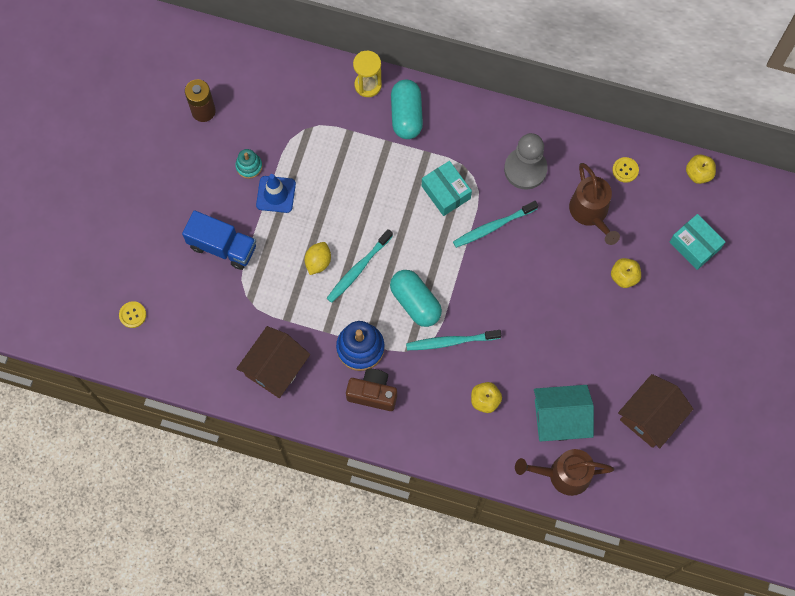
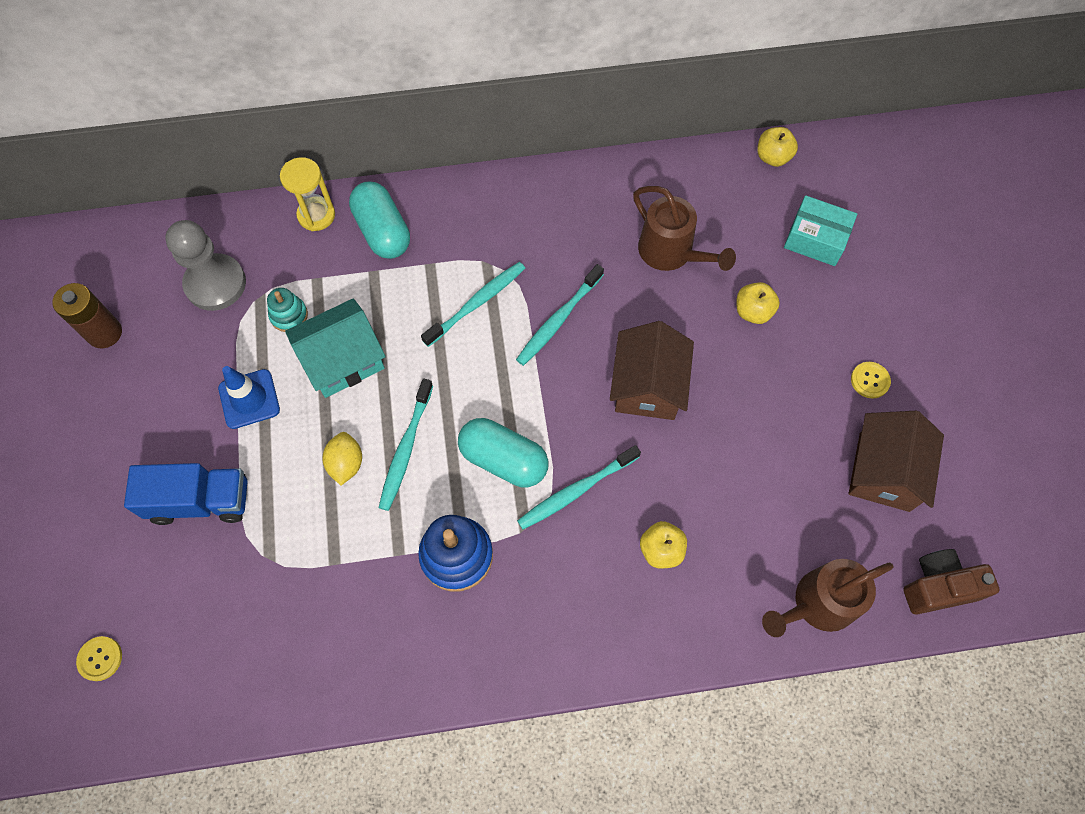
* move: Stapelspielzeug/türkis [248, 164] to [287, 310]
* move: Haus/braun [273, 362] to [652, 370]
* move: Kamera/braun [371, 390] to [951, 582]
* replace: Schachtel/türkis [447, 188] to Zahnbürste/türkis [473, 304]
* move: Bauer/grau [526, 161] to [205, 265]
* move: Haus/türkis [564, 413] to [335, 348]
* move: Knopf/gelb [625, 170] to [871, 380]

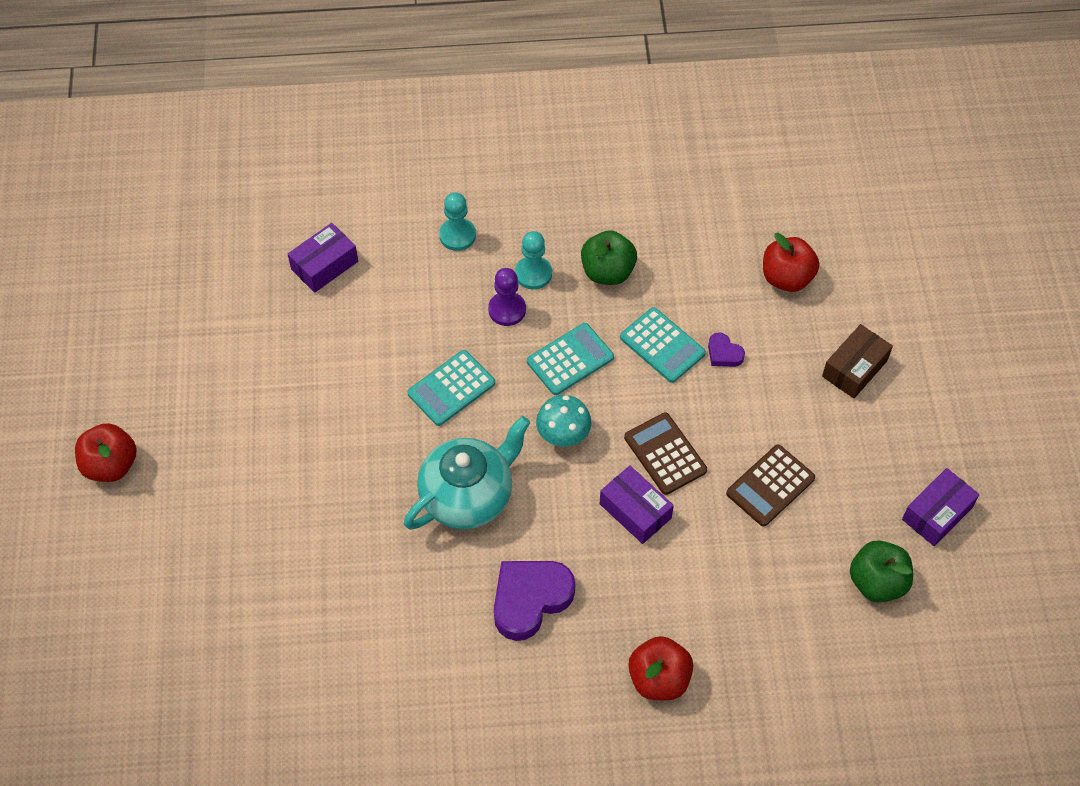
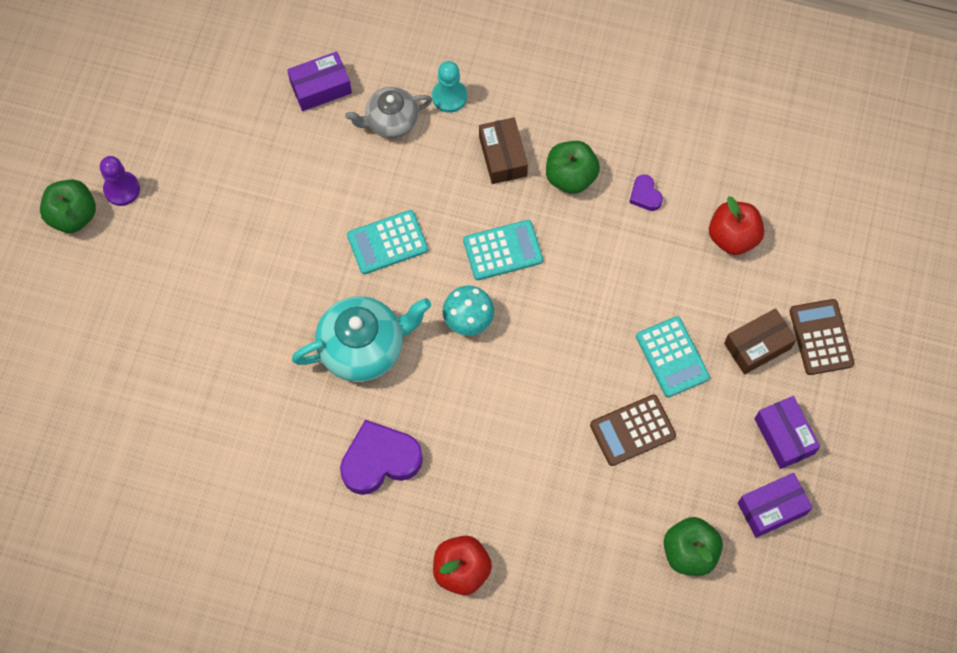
* recolor: Apfel/rot [106, 452] to Apfel/grün [68, 206]
* move: Bauer/lila [507, 297] to [120, 181]
* replace: Bauer/türkis [533, 260] to Schachtel/braun [503, 150]
* move: Schachtel/lila [637, 504] to [787, 432]
* move: Taschenrechner/türkis [663, 345] to [673, 356]
* move: Taschenrechner/braun [665, 453] to [821, 337]
* move: Herz/lila [726, 349] to [646, 192]
* insert: Teekanne/grau [388, 112]

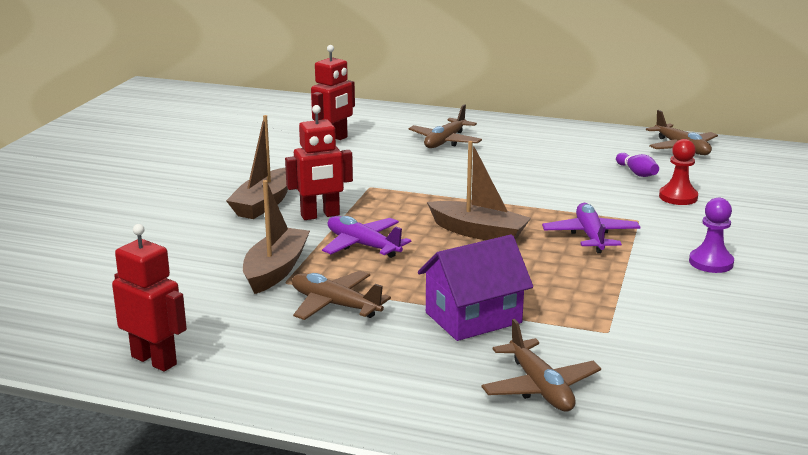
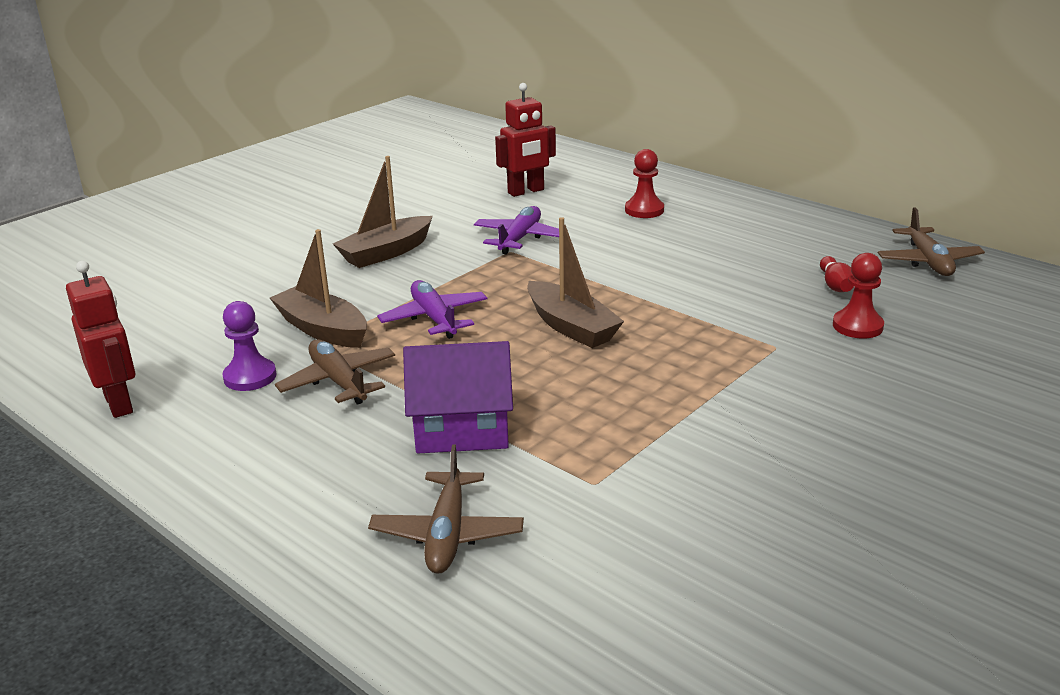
* rotate: Boot/braun [276, 237] = [318, 288] 90 degrees counterclockwise
* delete: Roboter/rot [319, 162]
* replace: Flugzeug/braun [445, 126] to Bauer/rot [644, 183]
* move: Flugzeug/lila [591, 228] to [516, 230]
* recolor: Bowlingkegel/lila [637, 165] to Bowlingkegel/rot [837, 274]
* move: Bauer/lila [711, 235] to [249, 346]

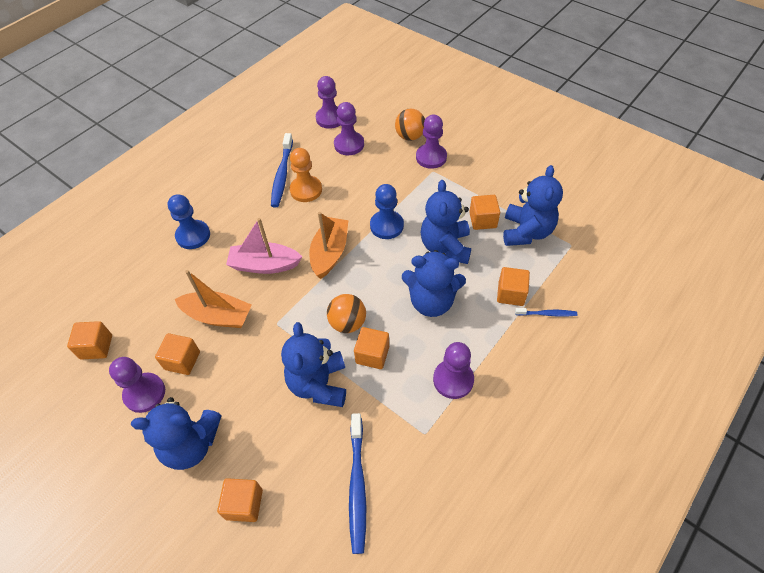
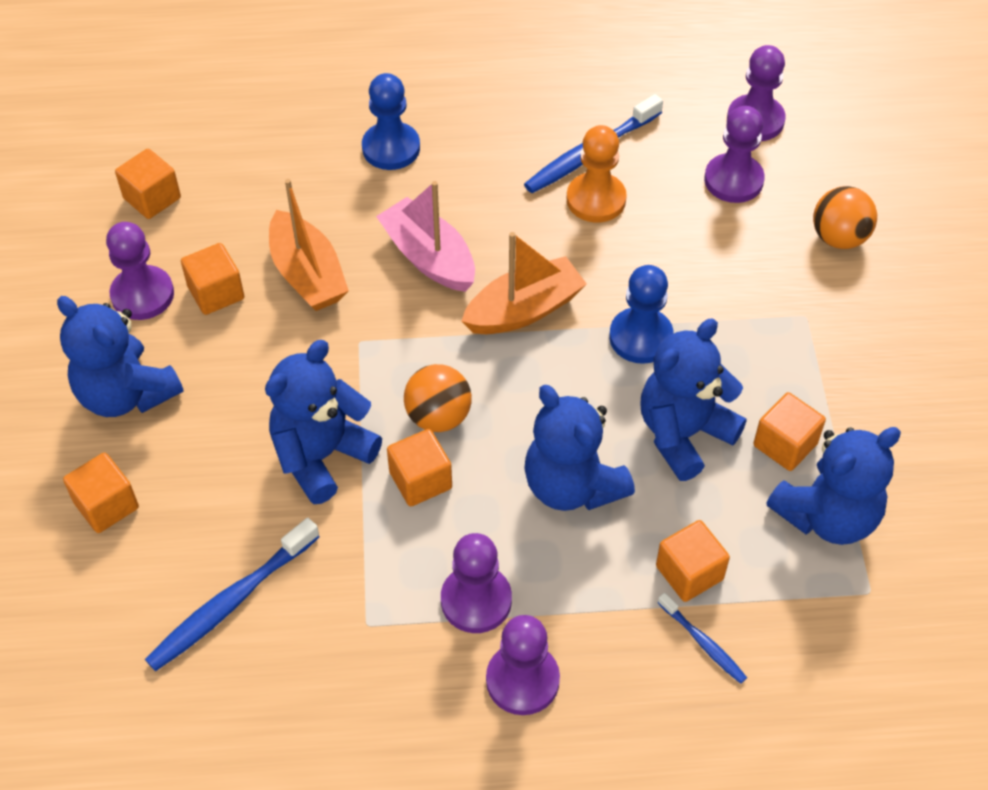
* move: Bauer/lila [431, 142] to [523, 665]

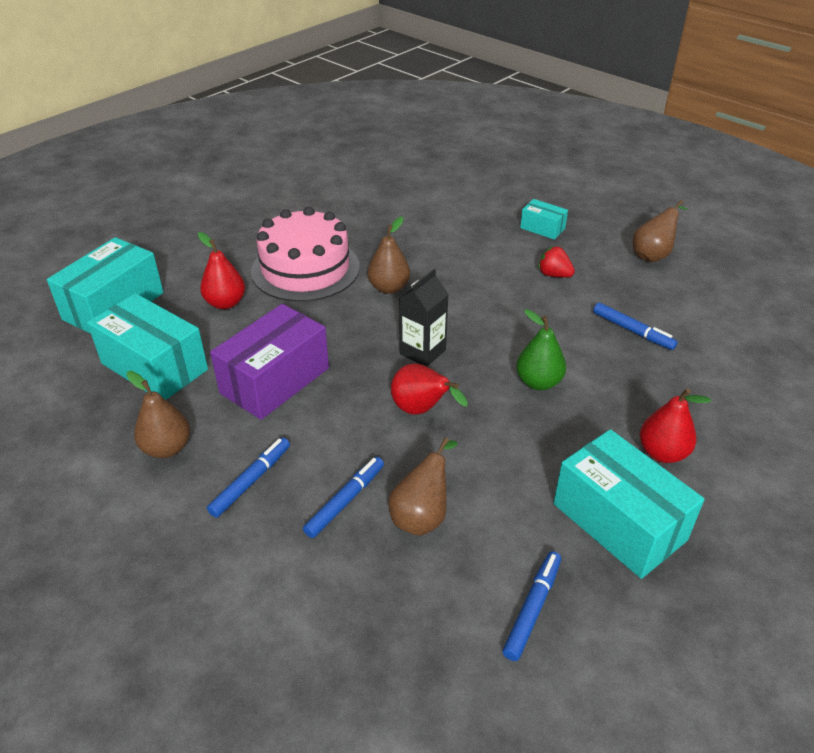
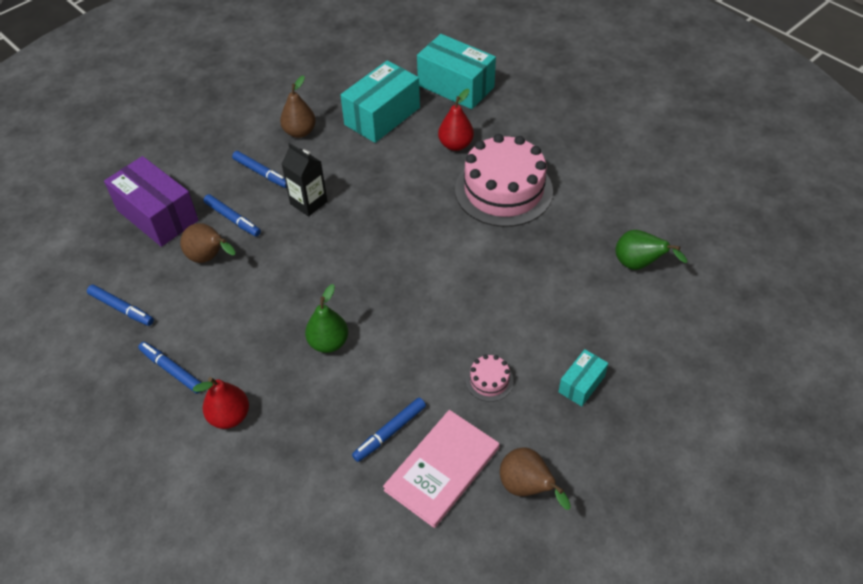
* move: Schachtel/lila [269, 362] to [151, 201]
* delete: Birne/braun [389, 255]
* delete: Birne/rot [429, 389]
* move: Getränkekarton/schwarz [424, 318] to [305, 180]
* replace: Erdbeere/rot [556, 261] to Kuchen/rosa [490, 378]
* replace: Schachtel/türkis [629, 504] to Filzstift/blau [170, 367]
* insert: Buch/rosa [441, 469]
* insert: Birne/grün [651, 250]

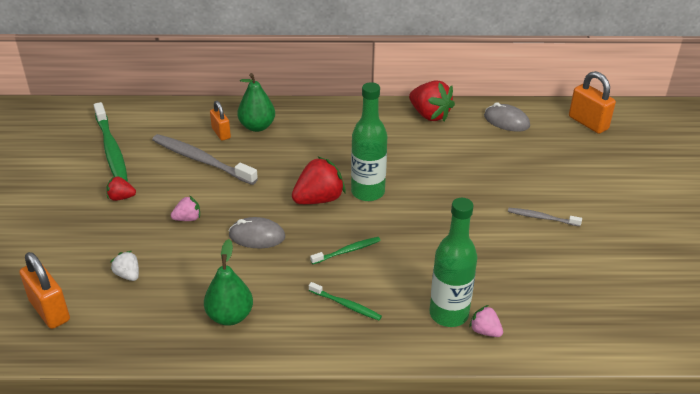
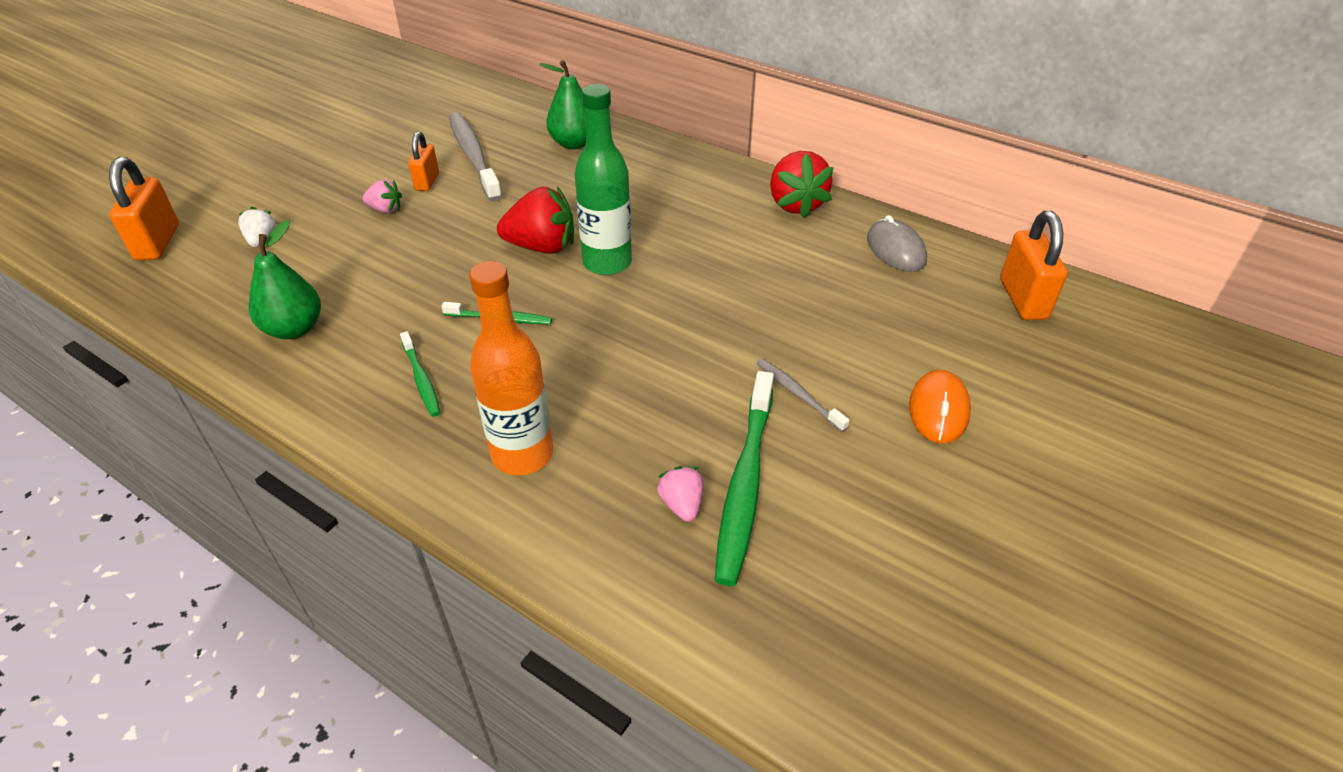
* move: Zahnbürste/grün [111, 142] to [744, 478]
* delete: Erdbeere/rot [121, 188]
* move: Vorhängeschloss/orange [220, 121] to [423, 161]
* delete: Computermaus/grau [257, 232]
* recolor: Flasche/grün [453, 262] to Flasche/orange [511, 368]
* move: Erdbeere/rosa [486, 321] to [680, 494]
* insert: Computermaus/orange [940, 406]

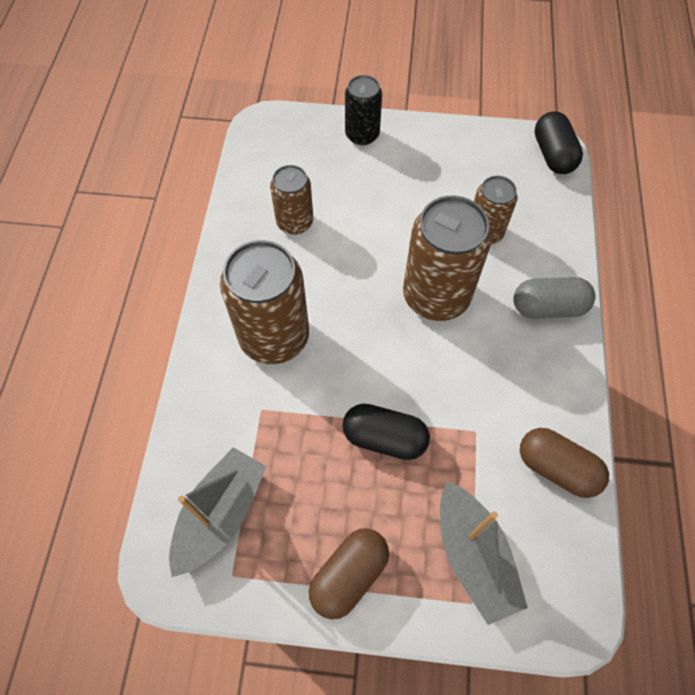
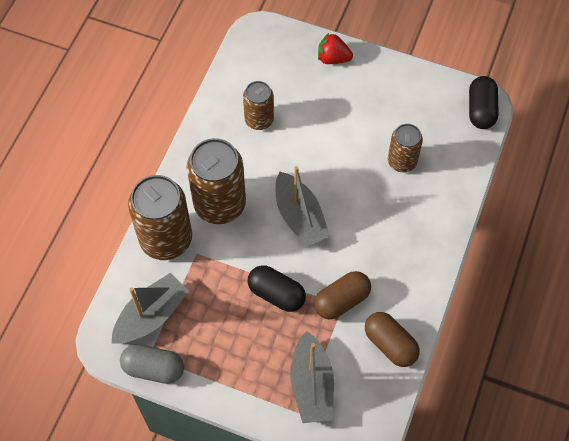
* move: Kapsel/braun [349, 573] to [342, 295]
* replace: Dose/schwarz [363, 110] to Erdbeere/rot [335, 48]
* move: Dose/braun [447, 258] to [160, 217]
* move: Kapsel/grau [554, 298] to [152, 364]
* insert: Boot/grau [302, 206]

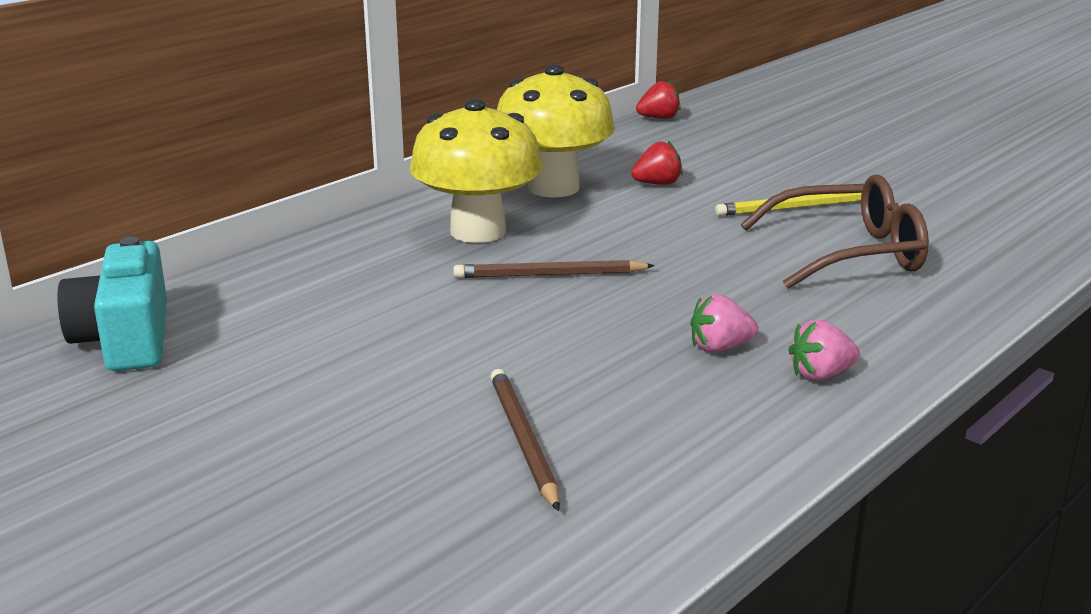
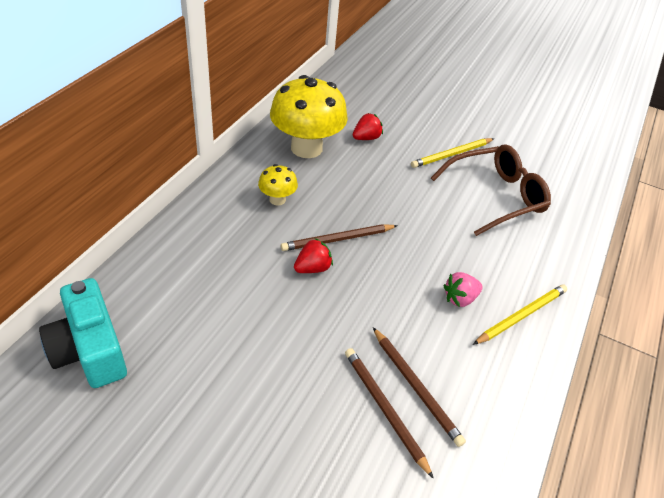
* resize: Pilz/gelb [476, 171] = [278, 184] x0.47
* move: Erdbeere/rot [658, 99] to [313, 255]
* replace: Erdbeere/rosa [824, 350] to Bleistift/gelb [520, 314]
* insert: Bleistift/braun [419, 387]

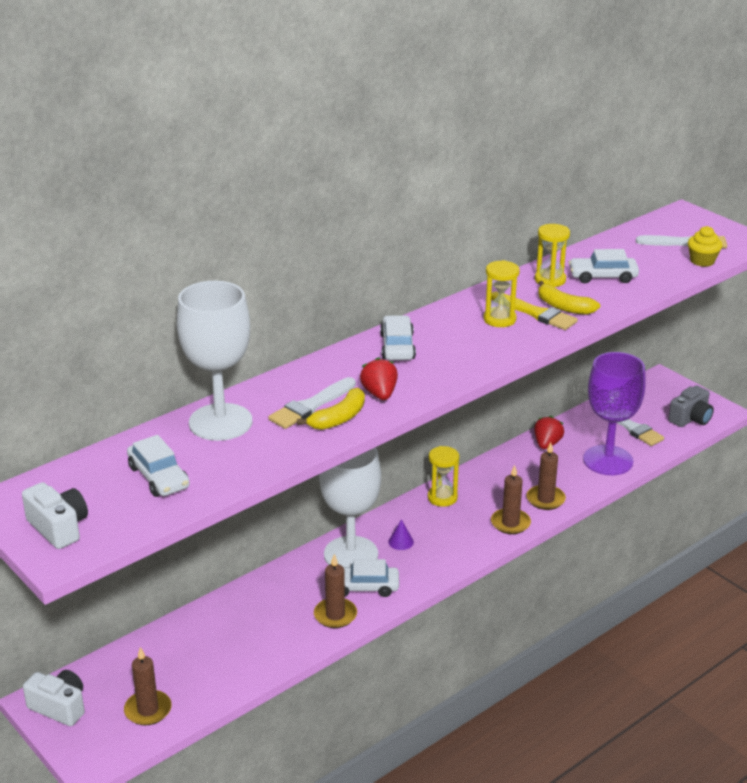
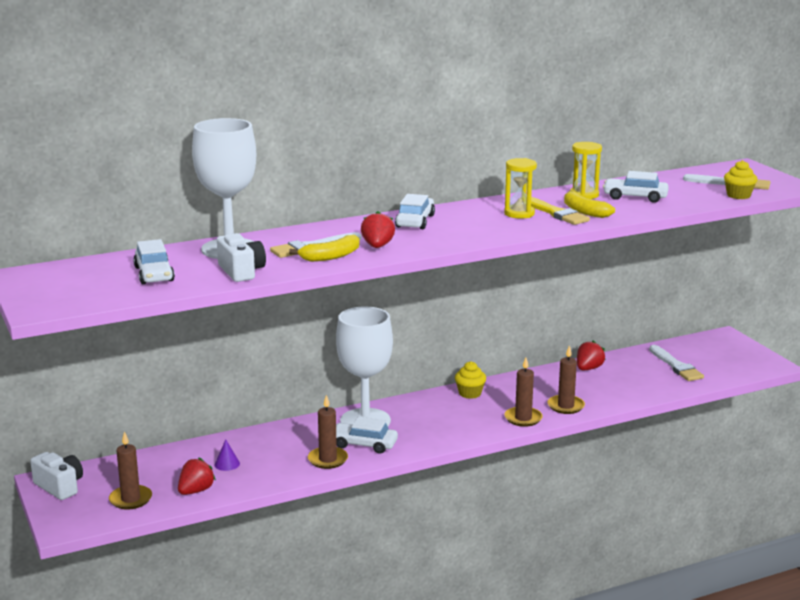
* move: Kamera/weiß [55, 515] to [241, 257]
* move: Kegel/lila [401, 534] to [227, 455]
* replace: Sanduhr/gelb [443, 476] to Muffin/gelb [470, 380]
* delete: Kelch/lila [614, 413]
* delete: Kamera/grau [691, 406]
* insert: Erdbeere/rot [197, 476]

